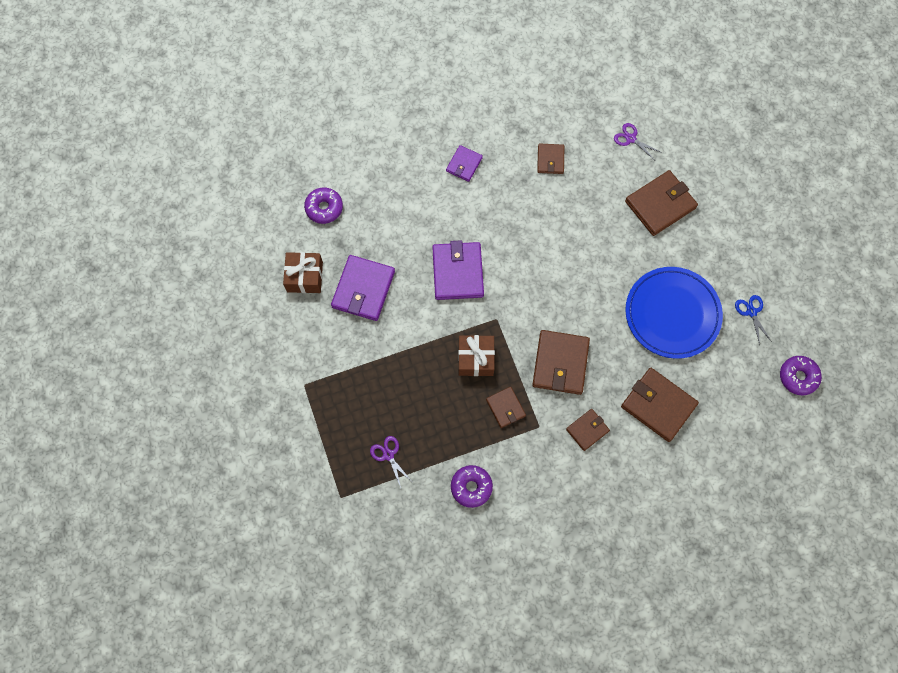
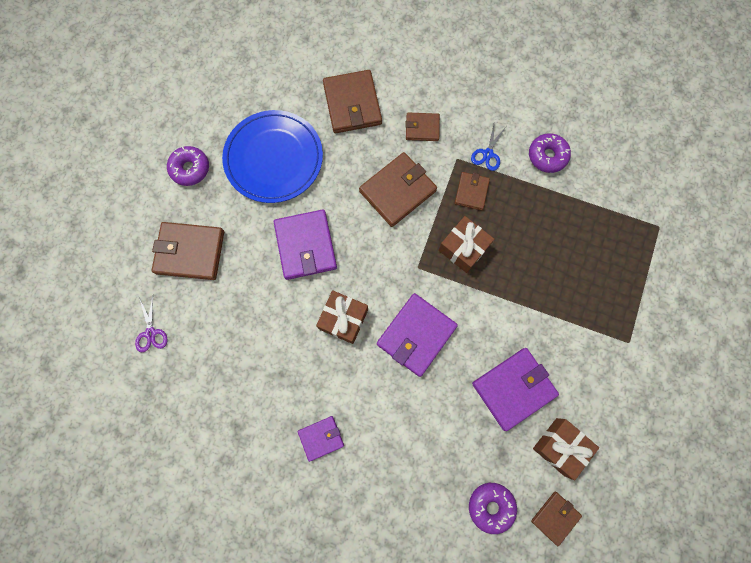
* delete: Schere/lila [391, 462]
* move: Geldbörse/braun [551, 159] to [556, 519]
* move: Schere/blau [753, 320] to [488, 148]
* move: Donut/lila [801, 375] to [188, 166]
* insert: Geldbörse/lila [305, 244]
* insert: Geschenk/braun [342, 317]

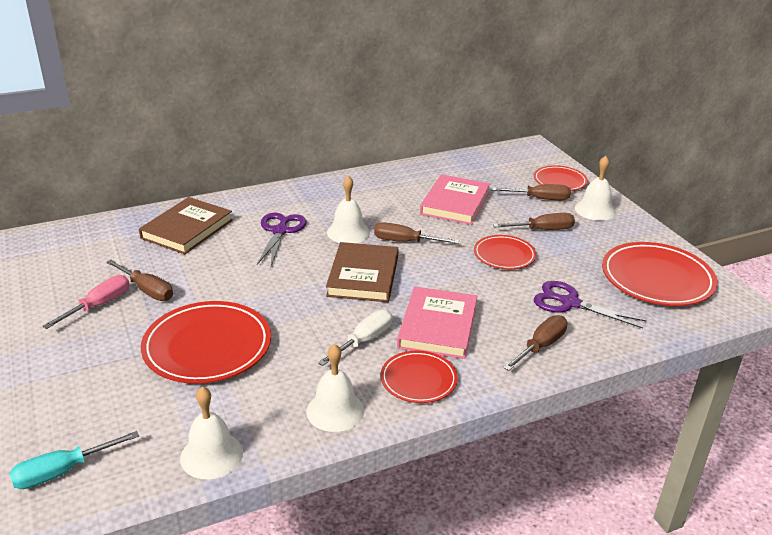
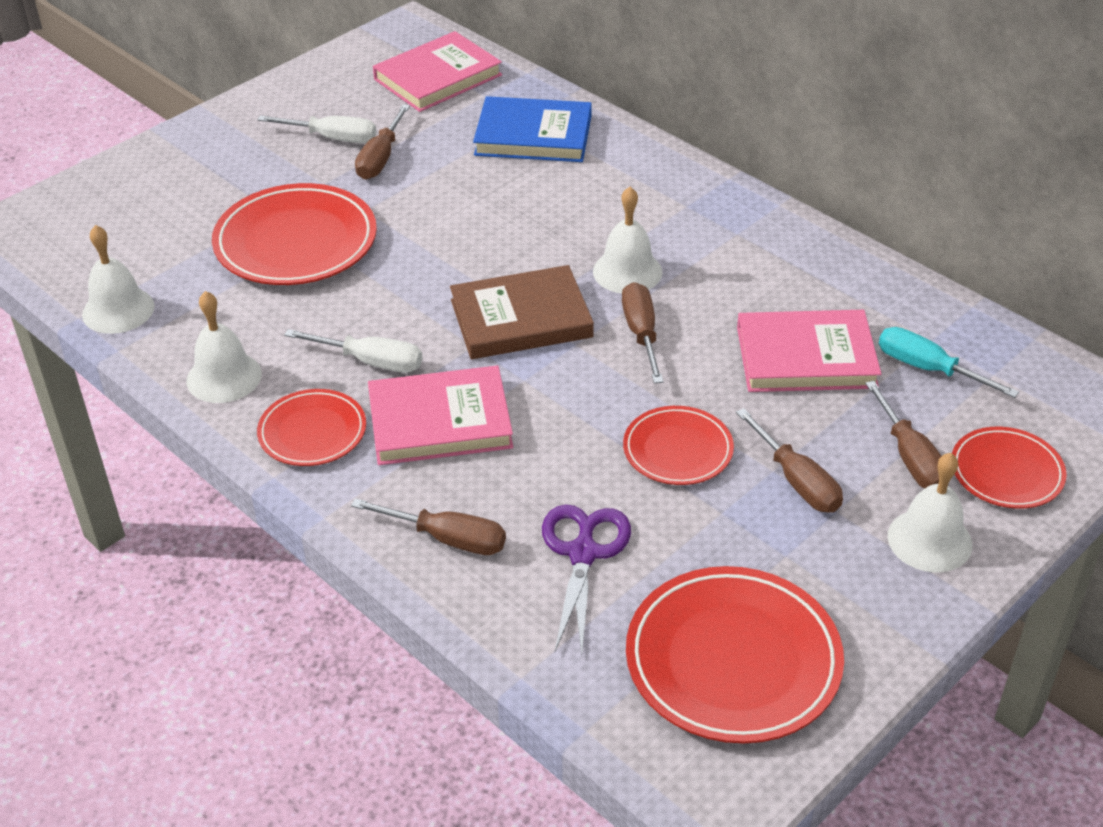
* move: Schraubenzieher/türkis [74, 460] to [949, 362]
* recolor: Schraubenzieher/rosa [86, 302] to Schraubenzieher/weiß [316, 129]
* recolor: Buch/braun [186, 225] to Buch/blau [532, 129]
* delete: Schere/lila [282, 239]
* insert: Buch/rosa [437, 71]

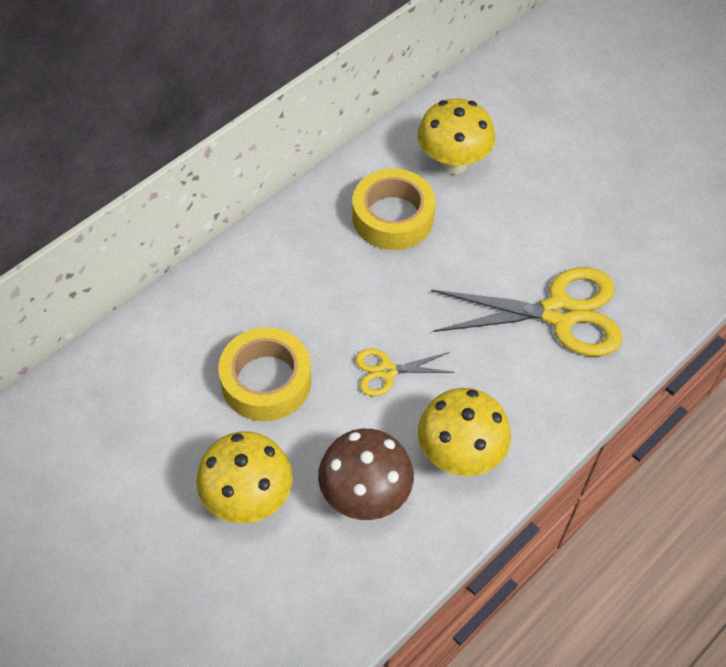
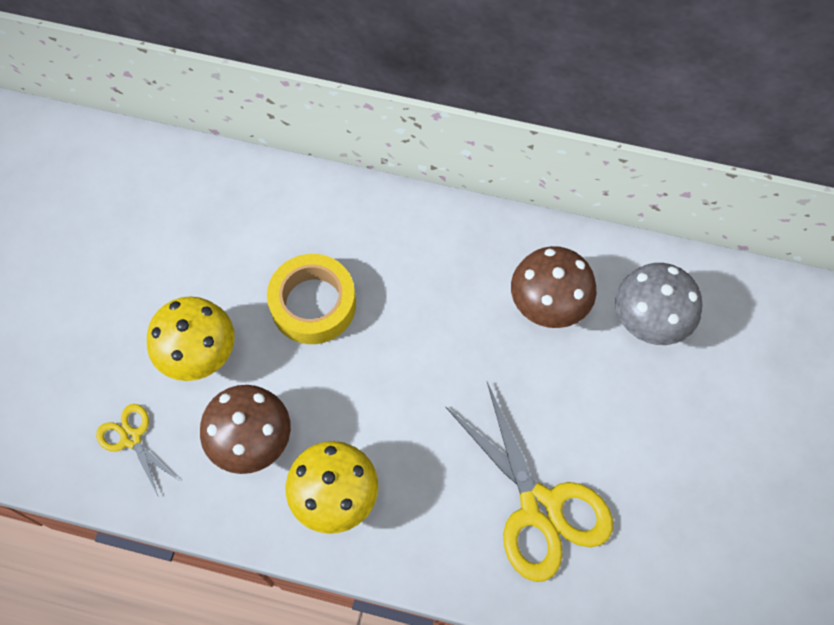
* replace: Klebeband/gelb [394, 209] to Pilz/braun [553, 287]
* move: Schere/gelb [405, 372] to [137, 450]
* recolor: Pilz/gelb [456, 136] to Pilz/grau [658, 304]

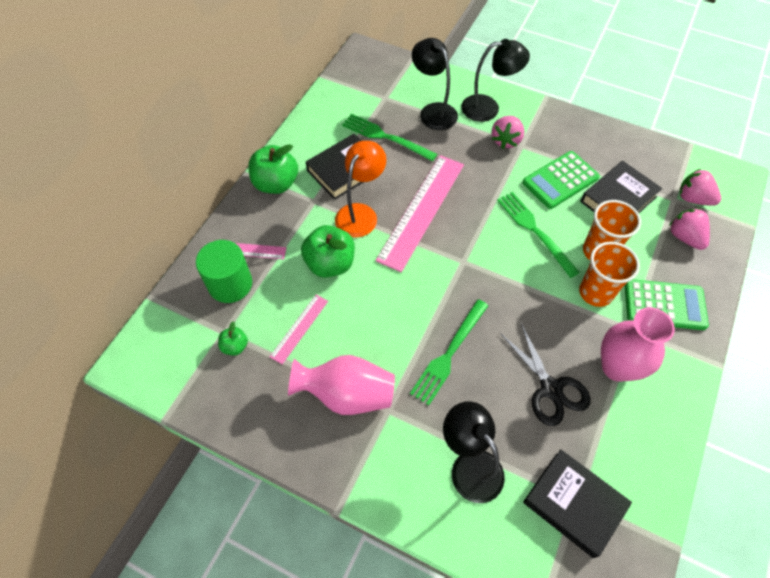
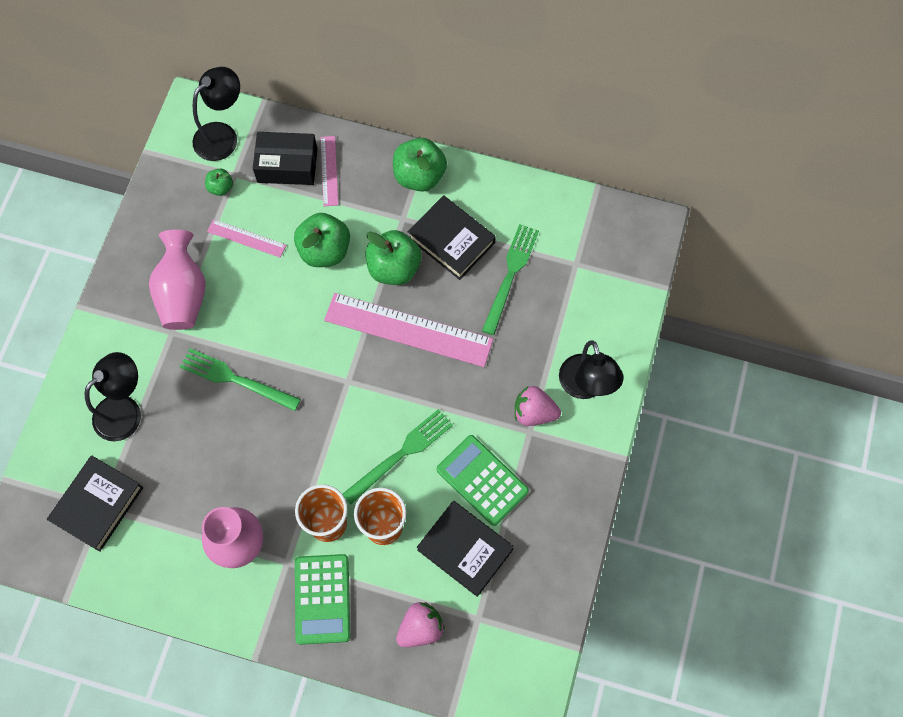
* replace: Vollzylinder/grün [224, 271] to Schachtel/schwarz [285, 158]
* replace: Lampe/orange [360, 189] to Apfel/grün [393, 257]
* move: Lampe/schwarz [435, 84] to [216, 114]
* delete: Schere/schwarz [545, 374]
* delete: Erdbeere/rosa [700, 187]

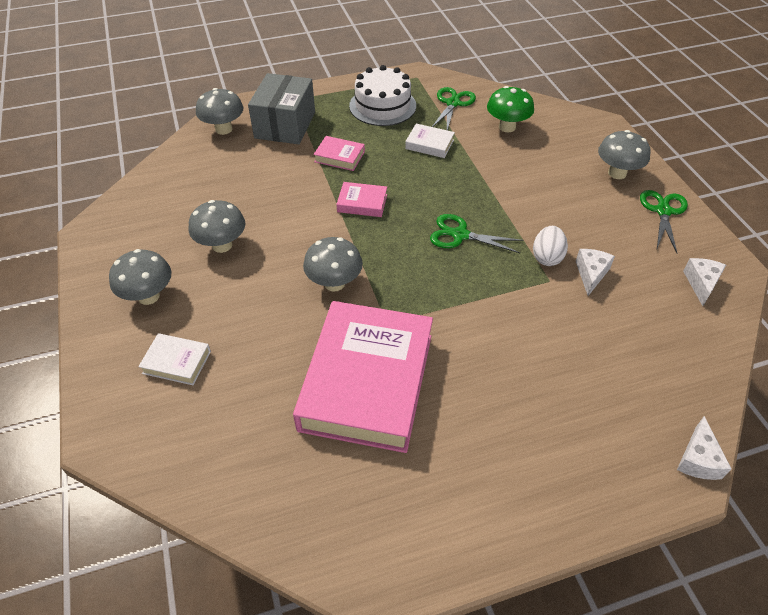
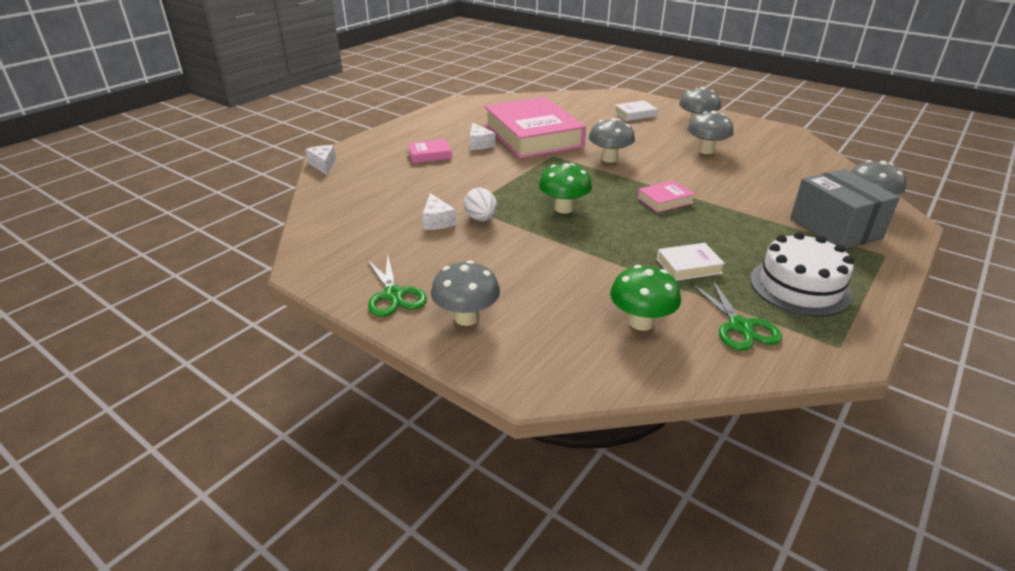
* move: Buch/rosa [339, 153] to [430, 151]
* replace: Schere/grün [476, 233] to Pilz/grün [565, 188]
* move: Käse/weiß [704, 282] to [482, 136]

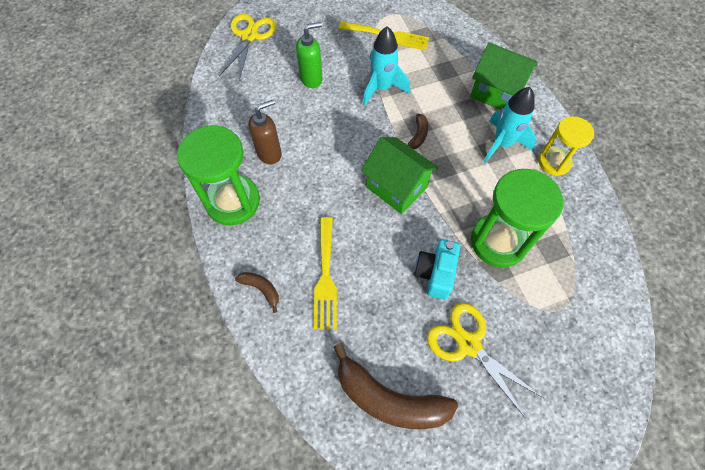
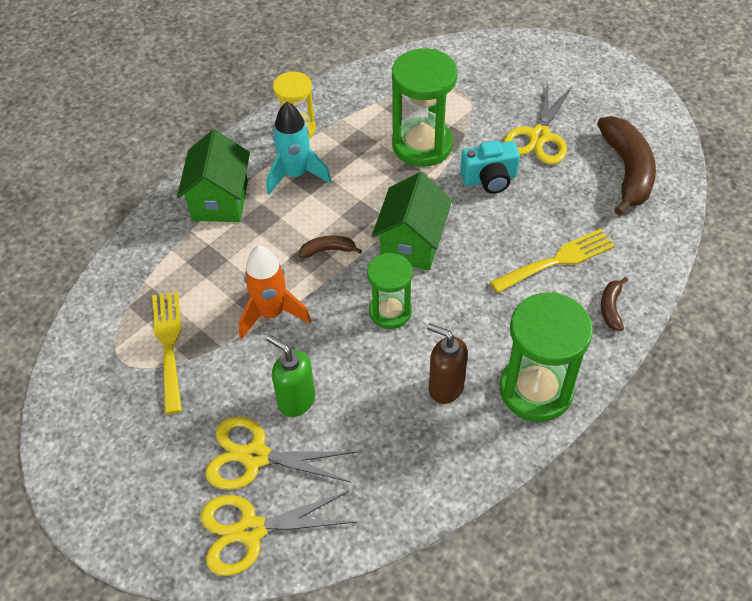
* recolor: Rakete/türkis [386, 66] to Rakete/orange [275, 292]
* insert: Schere/gelb [281, 453]
* insert: Sanduhr/grün [390, 291]

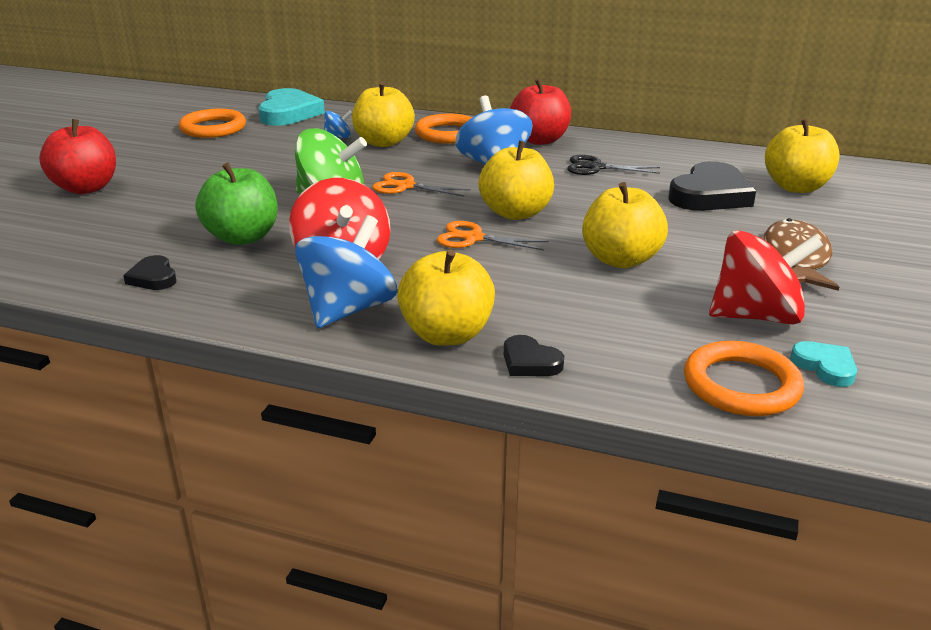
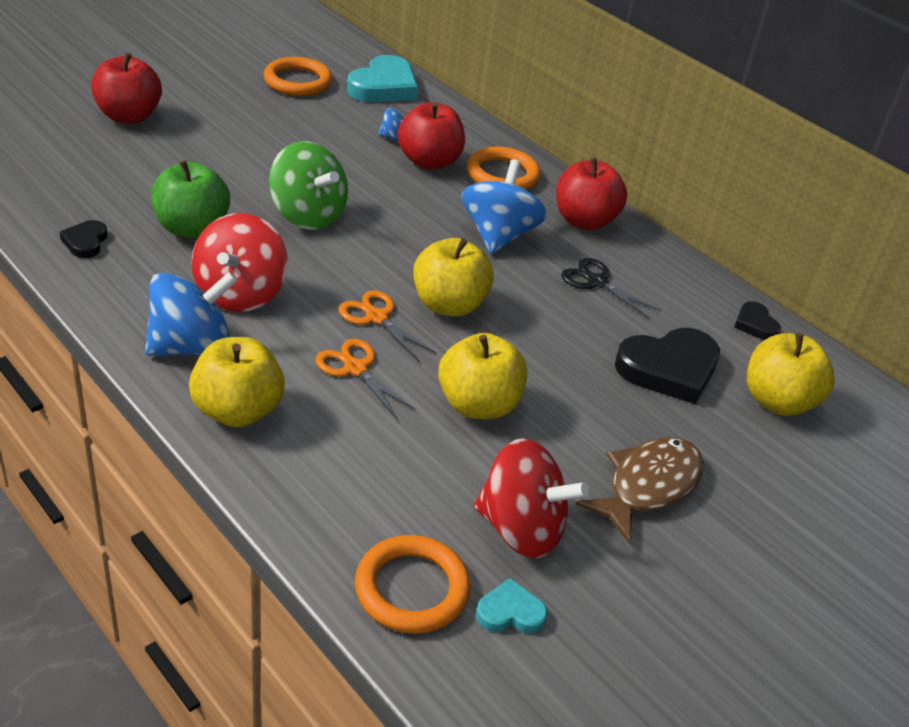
* recolor: Apfel/gelb [383, 114] to Apfel/rot [431, 136]
* move: Schere/orange [421, 184] to [365, 378]
* move: Herz/schwarz [534, 355] to [757, 320]
* rotate: Herz/türkis [823, 364] = [512, 606] 90 degrees counterclockwise

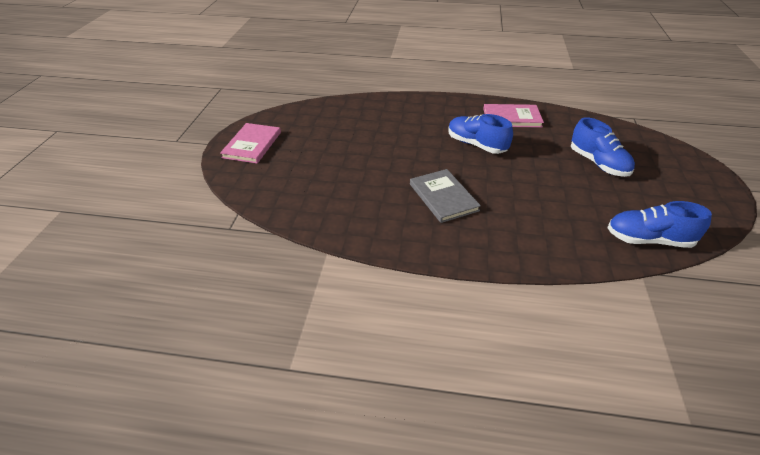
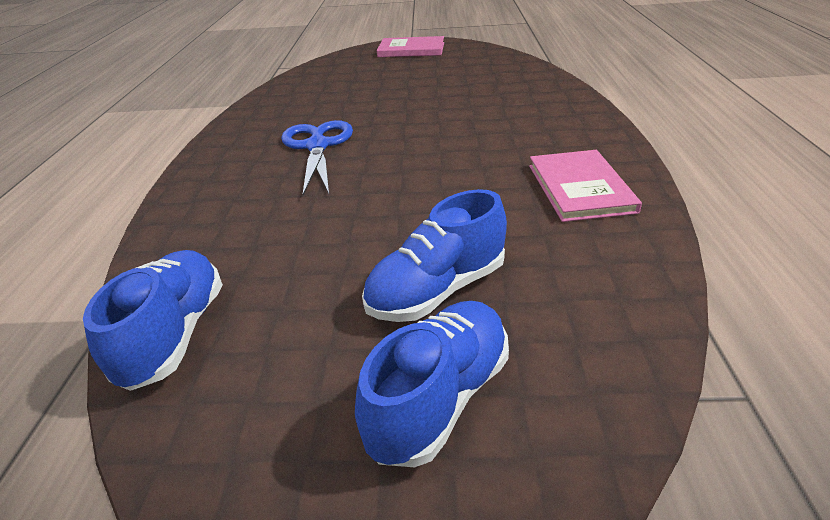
* replace: Buch/grau [445, 196] to Schere/blau [317, 157]
* move: Schuh/blau [480, 134] to [432, 384]

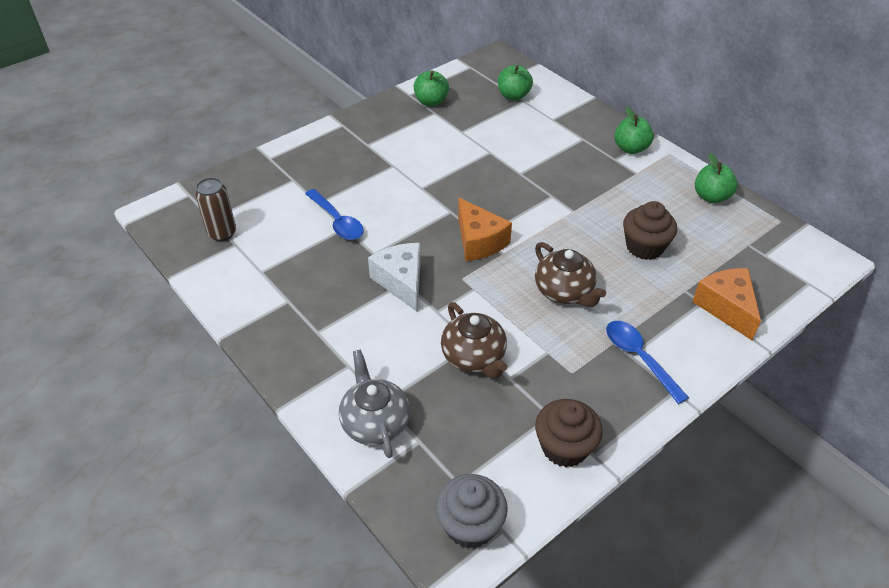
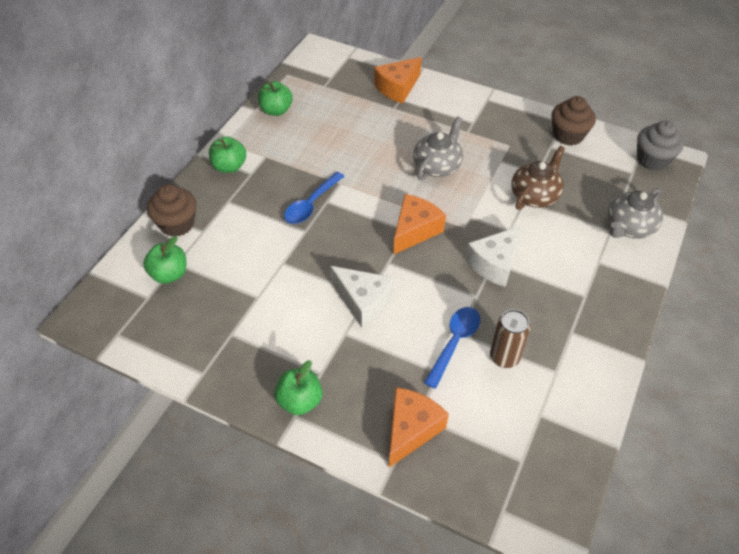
* move: Dose/braun [215, 209] to [510, 338]
* move: Apfel/grün [431, 88] to [298, 387]
* recolor: Teekanne/braun [570, 274] to Teekanne/grau [438, 148]
* move: Löffel/blau [647, 362] to [314, 198]
* move: Muffin/braun [650, 230] to [172, 210]
* insert: Käse/weiß [362, 297]
* insert: Käse/orange [419, 427]

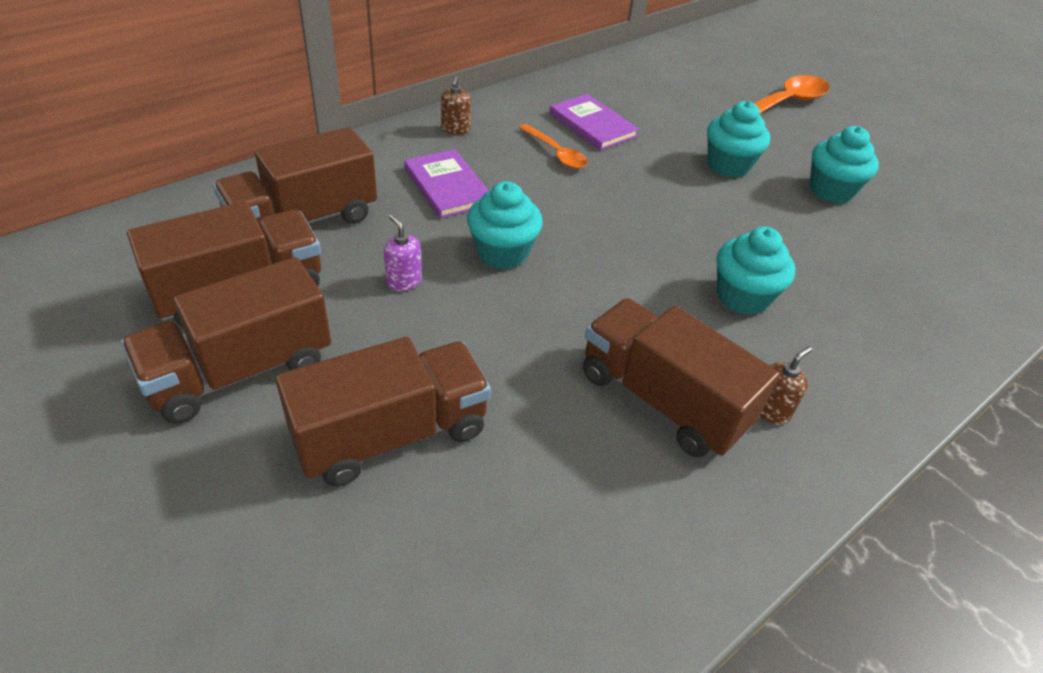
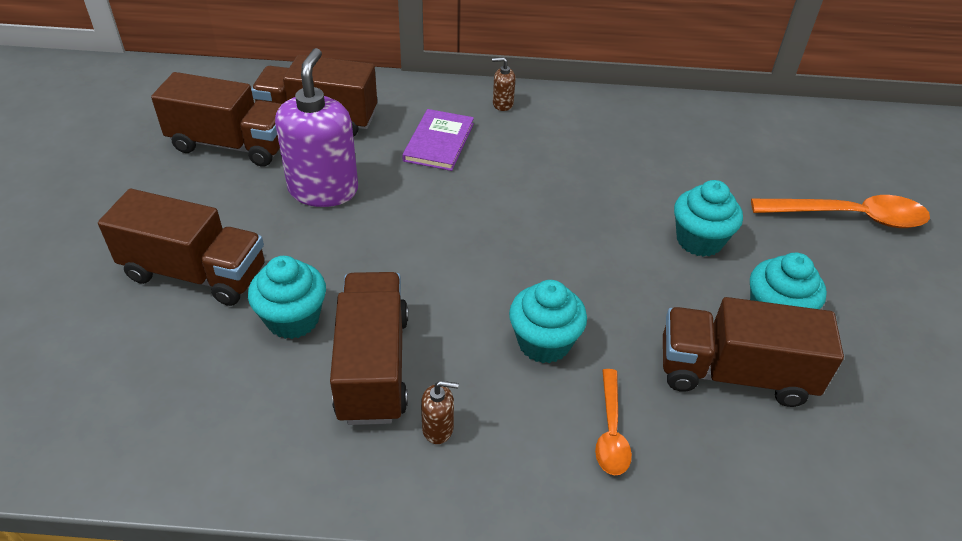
* move: Lastwagen/braun [226, 340] to [753, 352]
* resize: Seifenspender/lila [403, 252] = [316, 127] x2.36
* rotate: Seifenspender/braun [456, 105] = [503, 84] 45 degrees clockwise
* move: Muffin/türkis [505, 225] to [287, 297]
* move: Löffel/orange [553, 146] to [613, 422]
* delete: Buch/lila [594, 122]

